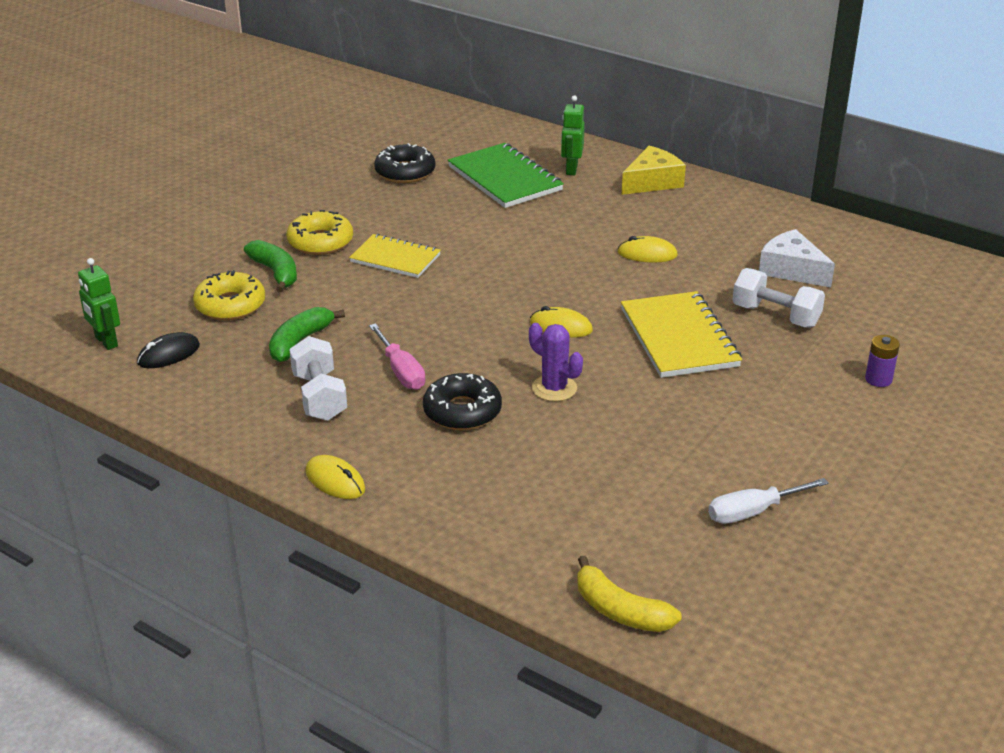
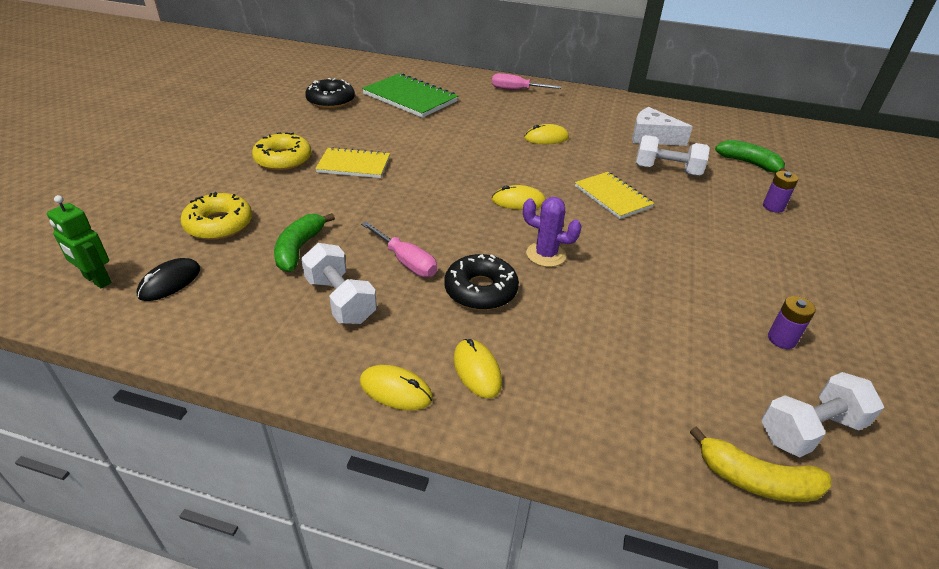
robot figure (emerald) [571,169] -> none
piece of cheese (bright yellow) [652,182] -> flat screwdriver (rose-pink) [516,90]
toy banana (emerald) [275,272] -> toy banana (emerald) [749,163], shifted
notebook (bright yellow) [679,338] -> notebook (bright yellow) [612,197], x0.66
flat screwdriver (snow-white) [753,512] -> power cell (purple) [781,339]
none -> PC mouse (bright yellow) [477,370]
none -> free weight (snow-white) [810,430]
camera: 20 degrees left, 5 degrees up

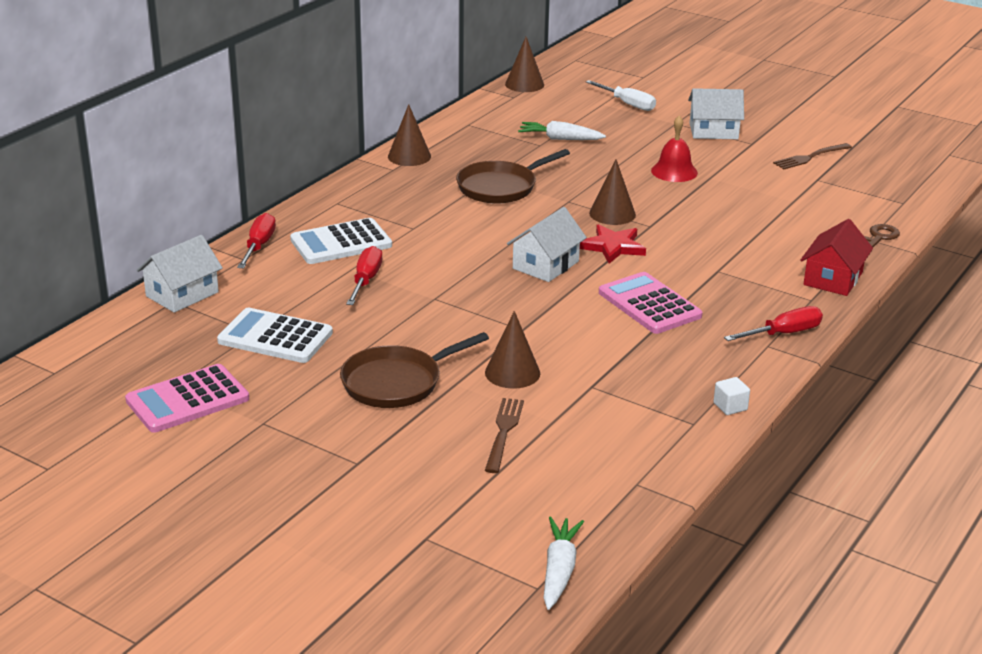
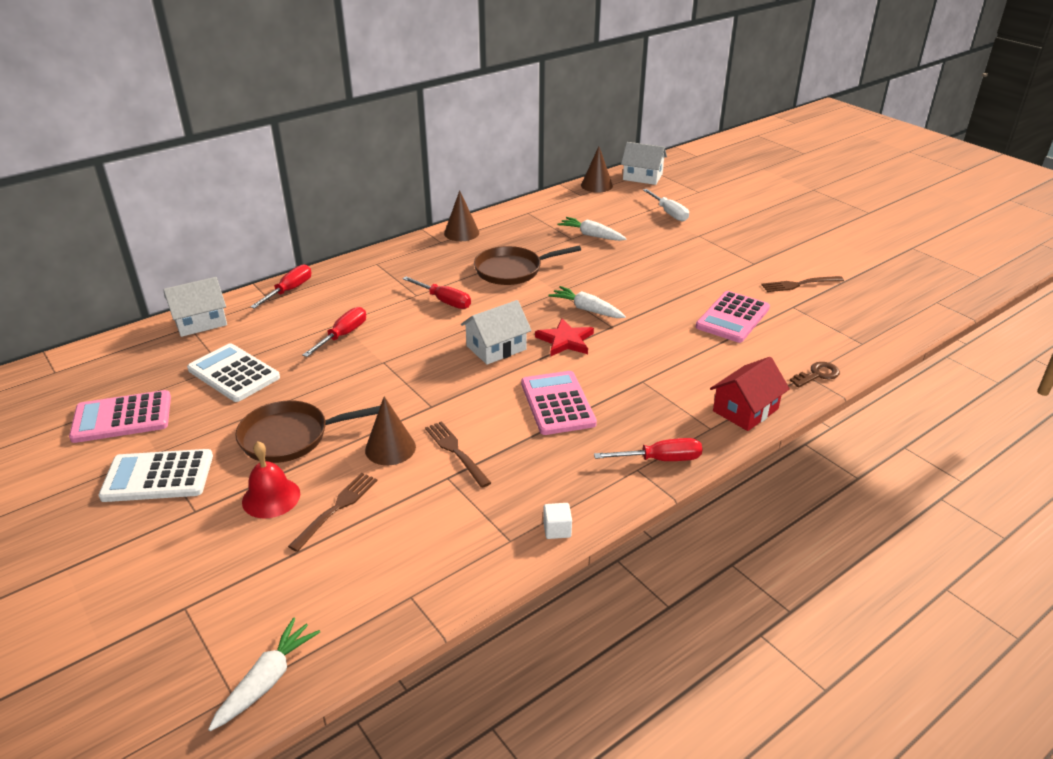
house (snow-white) [713,131] -> house (snow-white) [642,177], shifted
hand bell (crimson) [674,171] -> hand bell (crimson) [271,497], shifted
cone (brown) [612,214] -> carrot (snow-white) [587,309]
adding machine (snow-white) [341,243] -> adding machine (snow-white) [158,477], shifted
none -> flat screwdriver (crimson) [444,301]
none -> adding machine (rose-pink) [732,318]
none -> fork (brown) [456,452]
camera: 20 degrees right, 5 degrees up

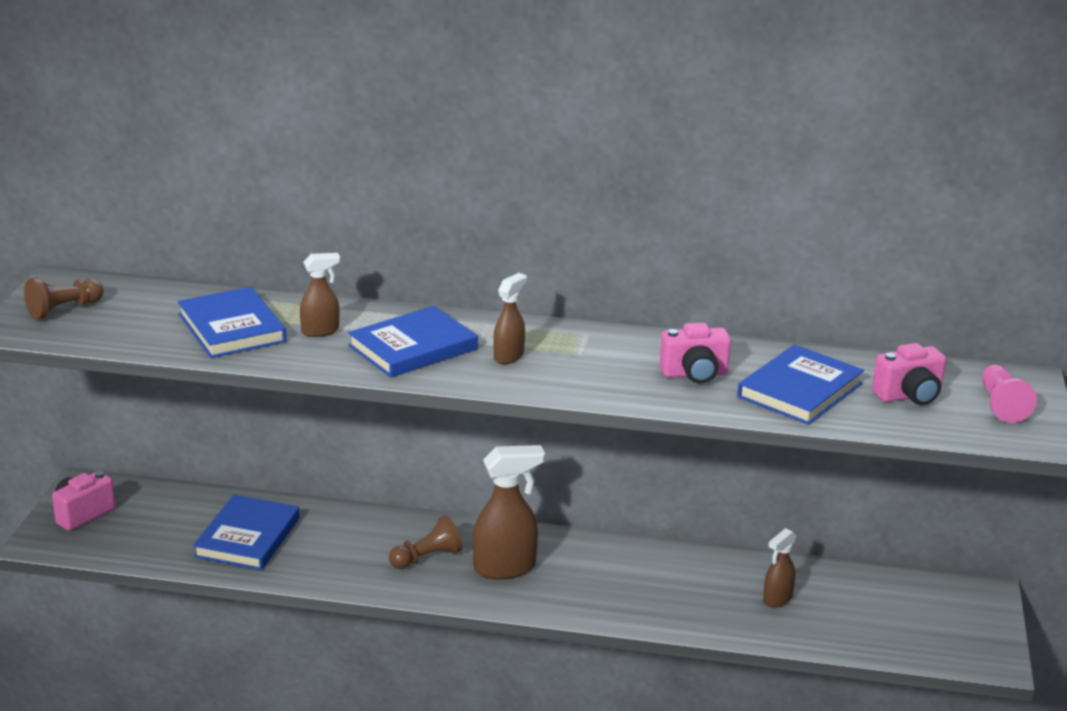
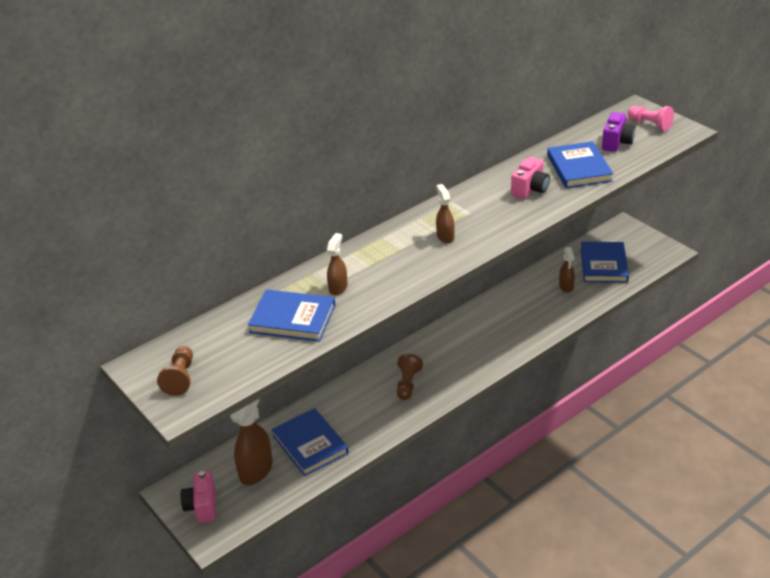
book (blue) [413,347] -> book (blue) [603,265], shifted
compact camera (rose-pink) [909,396] -> compact camera (purple) [616,143]
spray cleaner (brown) [505,568] -> spray cleaner (brown) [256,470], shifted
camera: 45 degrees left, 10 degrees up

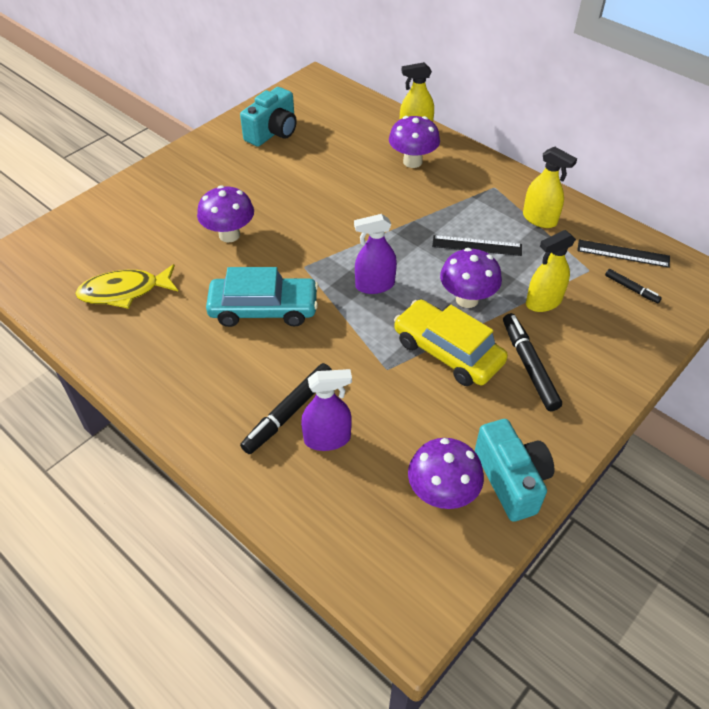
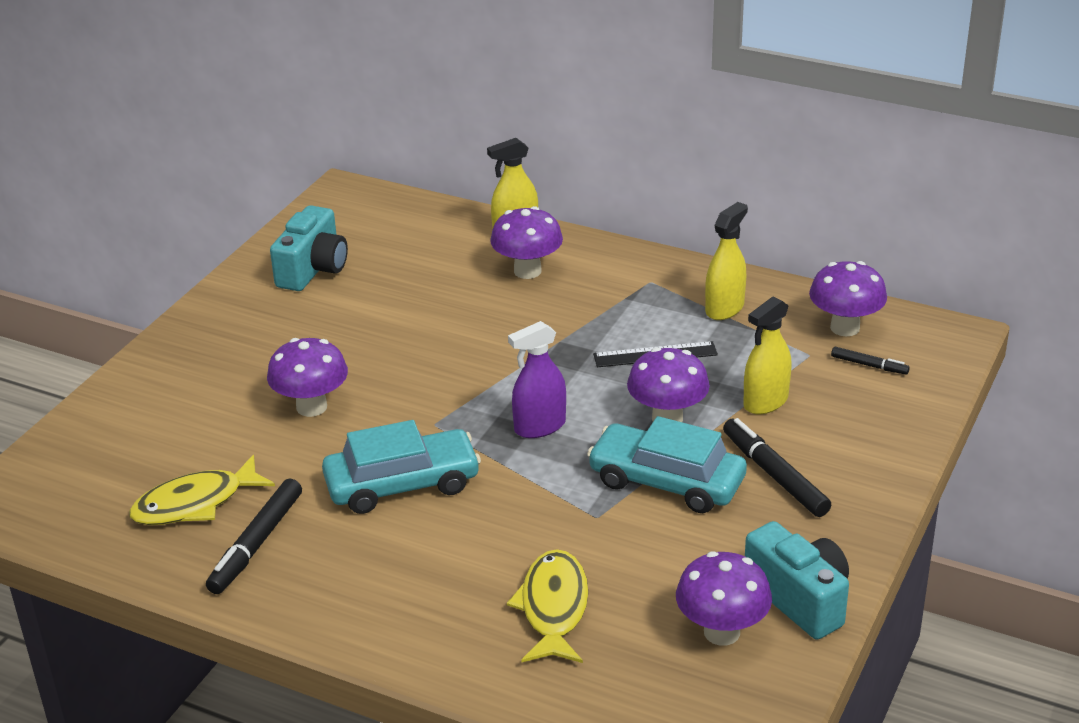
spray cleaner (bright yellow) [539,219] -> spray cleaner (bright yellow) [724,308], 75 degrees counterclockwise
measuring stick (ebony) [623,253] -> toadstool (purple) [845,328]
toy car (bright yellow) [448,352] -> toy car (teal) [666,481]
marker pen (ebony) [288,412] -> marker pen (ebony) [256,544], shifted
spray cleaner (purple) [327,439] -> fish figure (bright yellow) [553,608]
camera: 15 degrees left, 15 degrees down

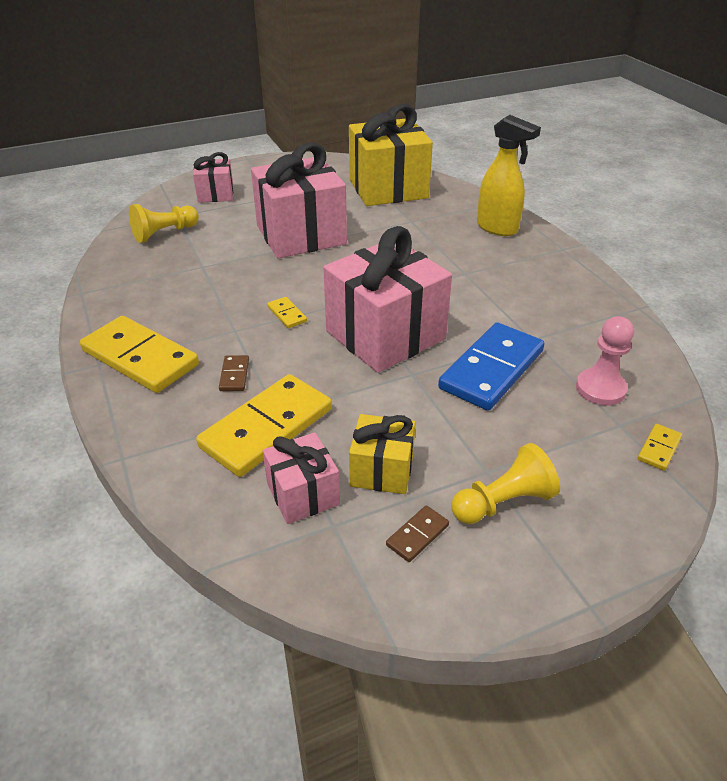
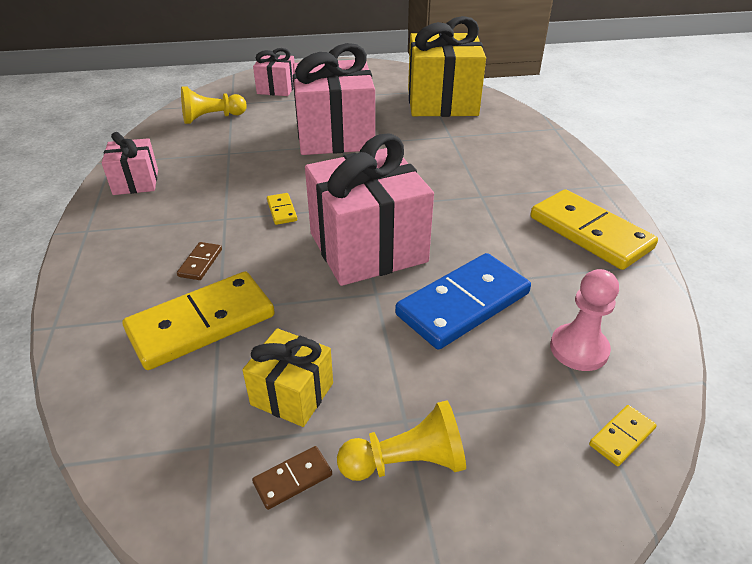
spray cleaner (bright yellow) [497,228] -> none
domino piece (bright yellow) [140,358] -> domino piece (bright yellow) [590,232], shifted
wrapped gift (rose-pink) [303,494] -> wrapped gift (rose-pink) [136,182], shifted
camera: 15 degrees right, 0 degrees up

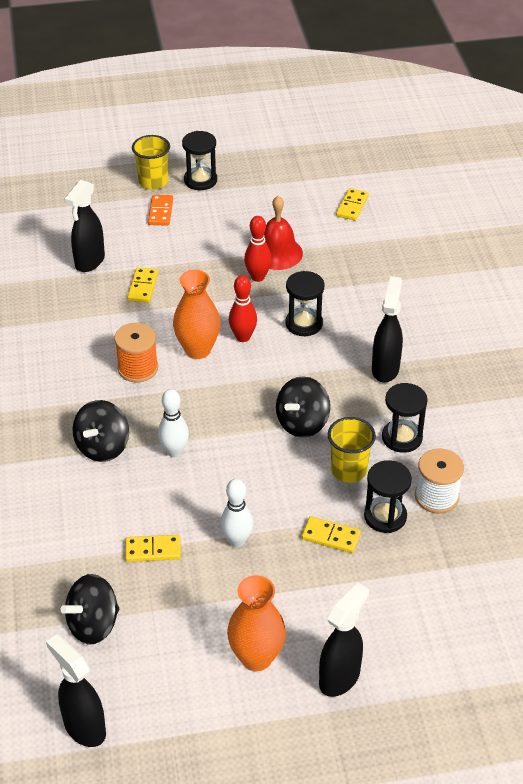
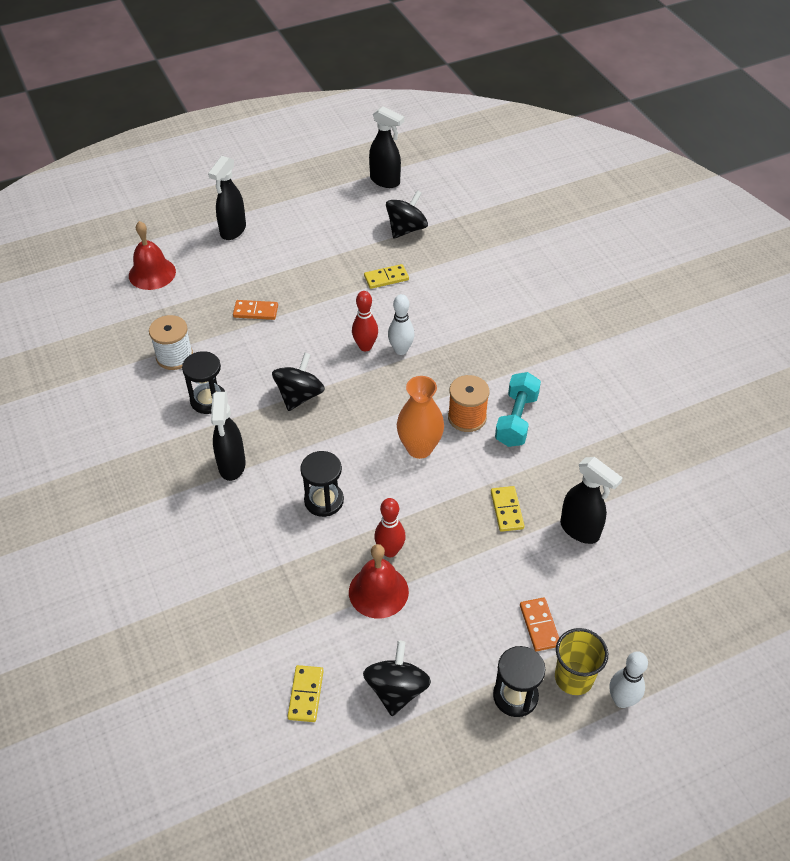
spray cleaner (ebony) [89,262] -> spray cleaner (ebony) [580,530], 120 degrees clockwise
skittle (crimson) [243,337] -> skittle (crimson) [365,346], shifted
toy top (ebony) [103,447] -> toy top (ebony) [396,690], shifted
cup (bright yellow) [349,470] -> none
hourglass (ebony) [385,516] -> none
skittle (snow-white) [237,541] -> skittle (snow-white) [621,700], shifted
domino piece (bright yellow) [331,536] -> domino piece (orange) [255,311]
tall vase (orange) [256,657] -> none
none -> hand bell (crimson) [152,273]
none -> free weight (teal) [516,419]
camera: 165 degrees right, 5 degrees up

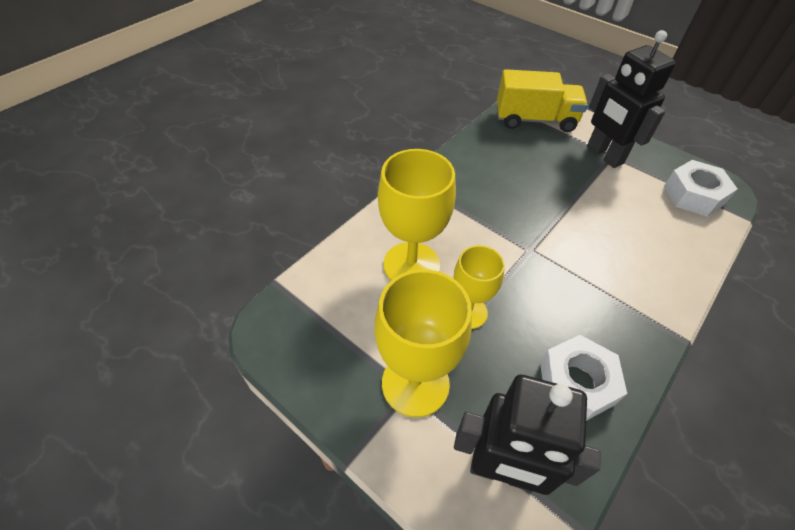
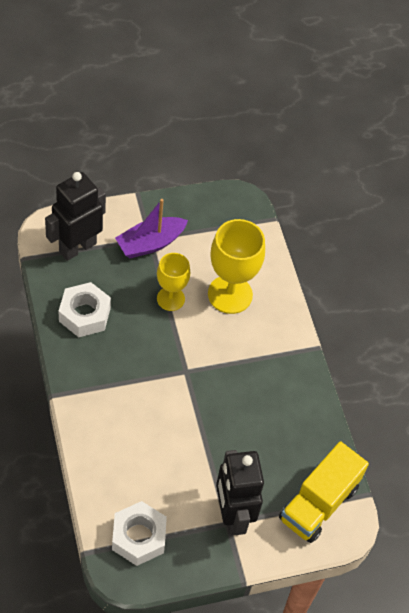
robot figure (ebony) [604,155] -> robot figure (ebony) [232,515], 105 degrees counterclockwise
chalice (bright yellow) [415,383] -> boat (purple) [150,243]
camera: 120 degrees right, 5 degrees up

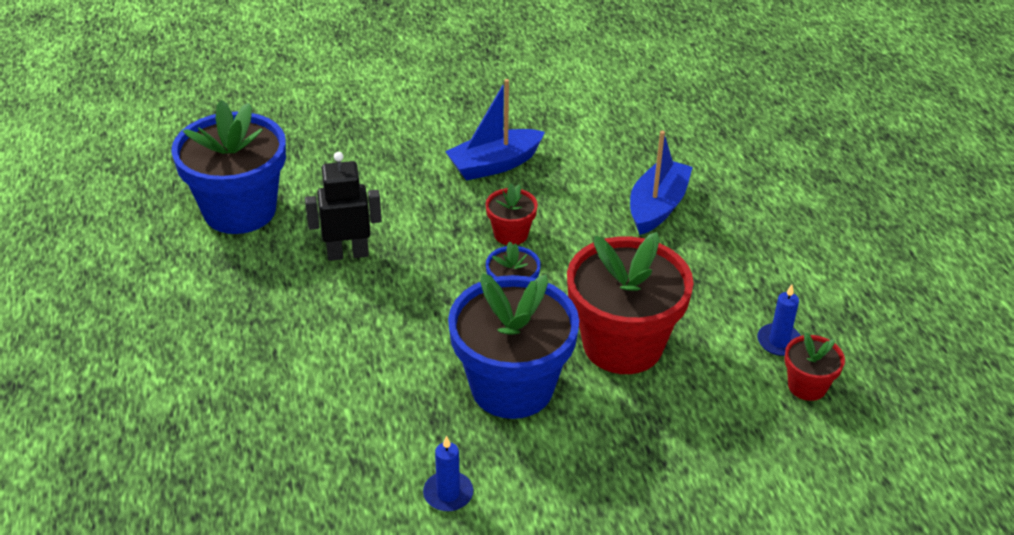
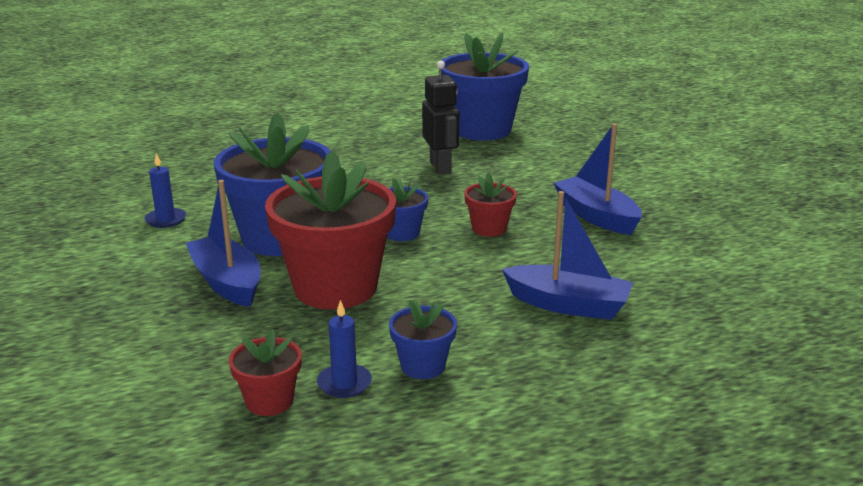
none -> boat (blue) [227,282]
none -> flower pot (blue) [423,366]
camera: 85 degrees right, 15 degrees down

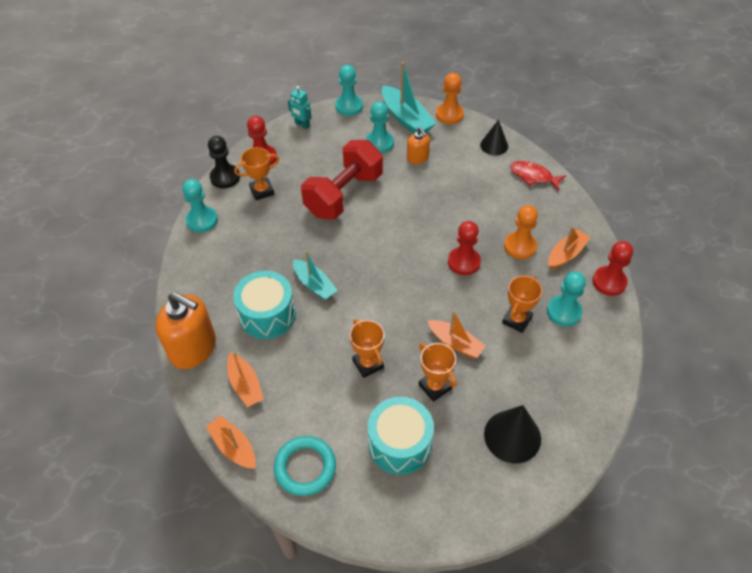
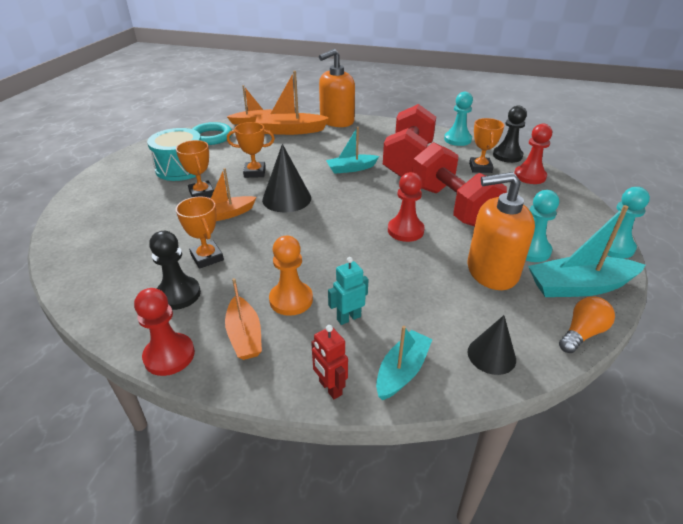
pawn (orange) [449,114] -> light bulb (orange) [582,333]
robot figure (teal) [302,125] -> robot figure (teal) [348,318], shifted
pump bottle (orange) [417,157] -> pump bottle (orange) [491,271], x1.93
fish figure (crimson) [533,176] -> boat (teal) [402,371]
pawn (crimson) [464,262] -> pawn (crimson) [405,230], shifted
snare drum (teal) [267,315] -> none
pawn (teal) [564,312] -> pawn (ebony) [178,294]
trophy (orange) [435,387] -> trophy (orange) [202,193], 75 degrees clockwise
boat (orange) [245,385] -> boat (orange) [290,131], x1.54
cone (ebony) [512,436] -> cone (ebony) [286,199], shifted
none -> free weight (crimson) [408,160]
none -> robot figure (crimson) [330,388]
camera: 115 degrees right, 15 degrees down

